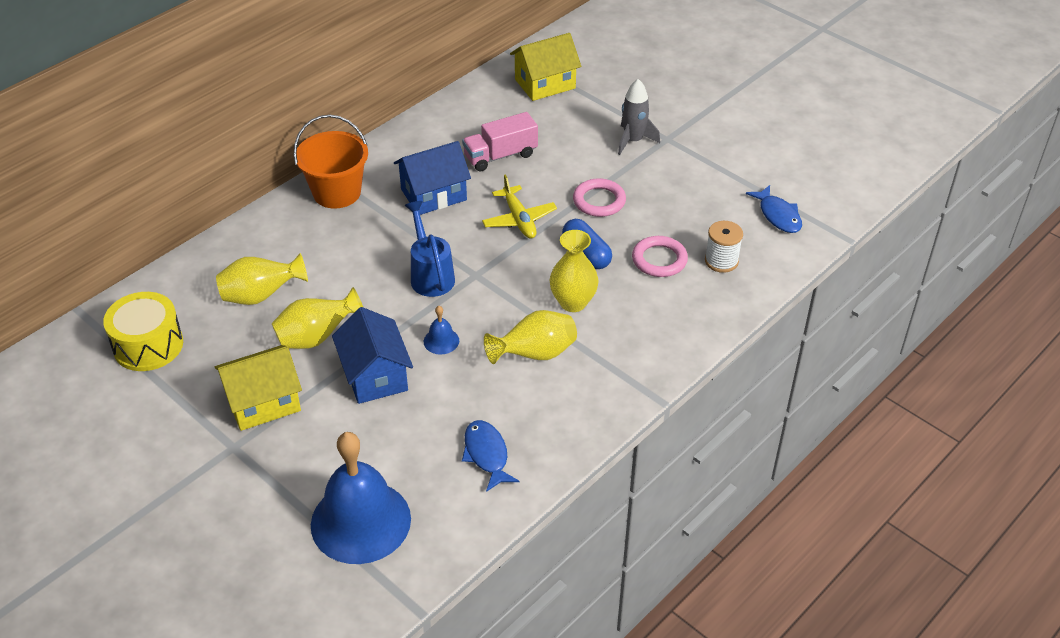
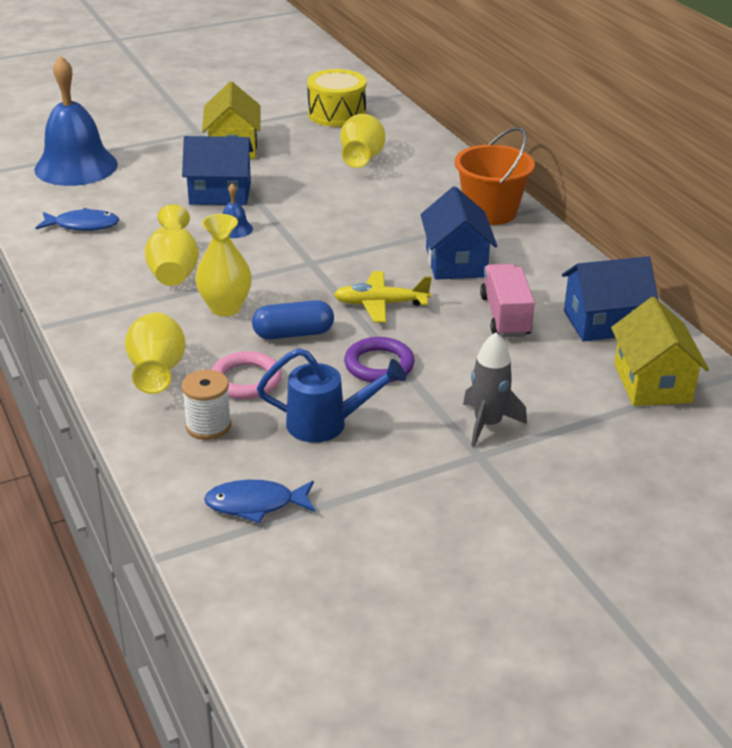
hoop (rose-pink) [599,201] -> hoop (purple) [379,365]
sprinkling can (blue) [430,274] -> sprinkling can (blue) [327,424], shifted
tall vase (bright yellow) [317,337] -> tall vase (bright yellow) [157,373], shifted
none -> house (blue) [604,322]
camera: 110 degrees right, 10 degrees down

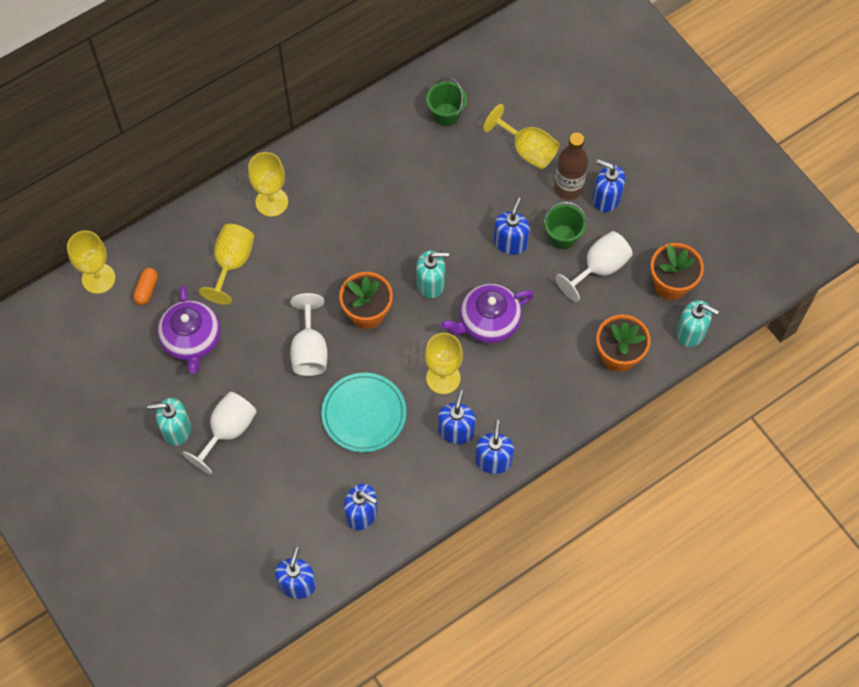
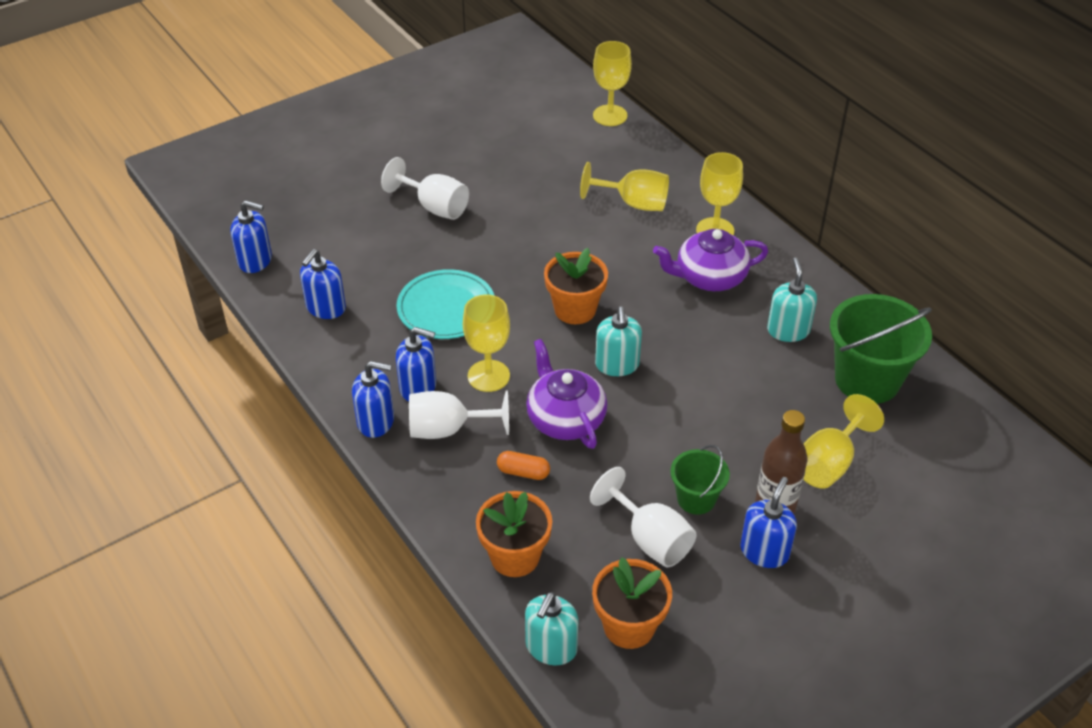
bucket (emerald) [446,114] -> bucket (emerald) [867,380], x1.82
pump bottle (blue) [510,242] -> none
capsule (orange) [146,289] -> capsule (orange) [523,472], shifted
china teapot (purple) [192,339] -> china teapot (purple) [709,277], shifted
chalice (snow-white) [309,350] -> chalice (snow-white) [448,429], shifted
pump bottle (teal) [176,429] -> pump bottle (teal) [788,330], shifted
camera: 90 degrees right, 20 degrees down

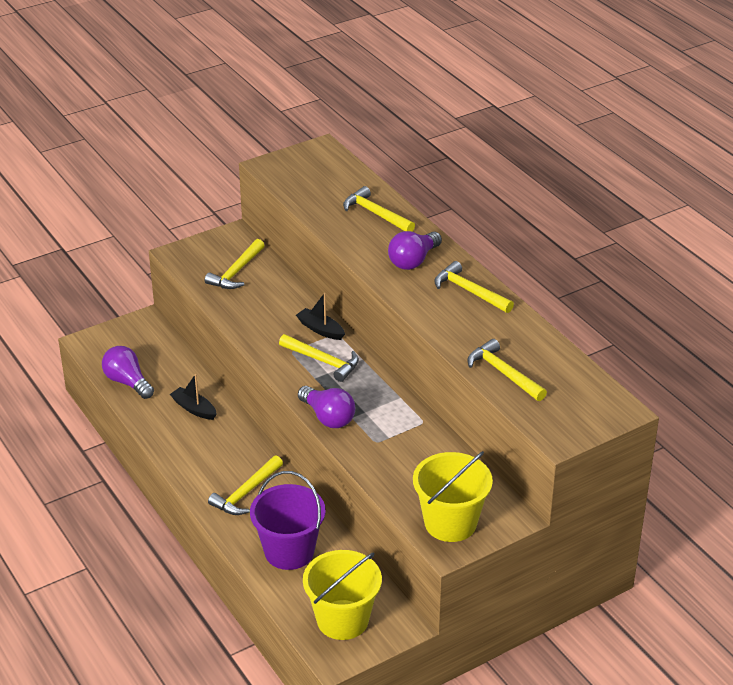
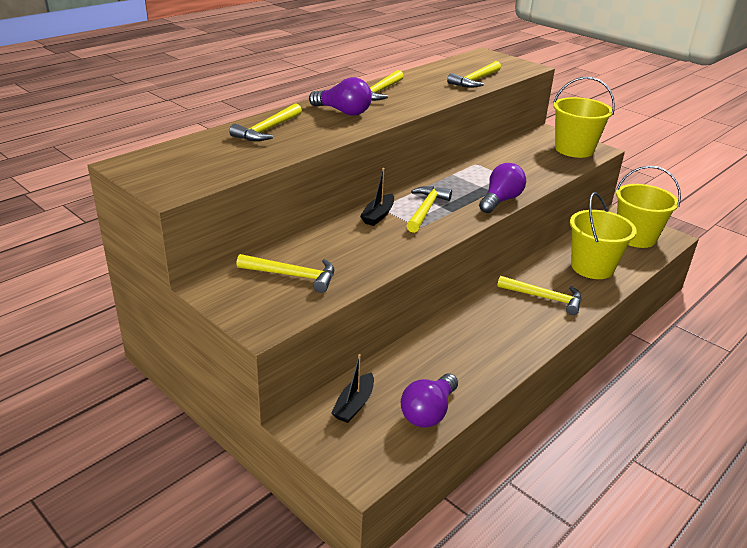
boat (ebony) [194,409] -> boat (ebony) [354,405], shifted
bucket (purple) [289,551] -> bucket (bright yellow) [592,267]
camera: 105 degrees left, 5 degrees down

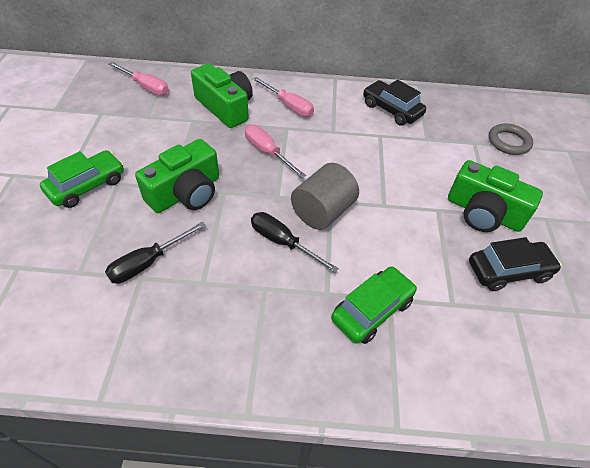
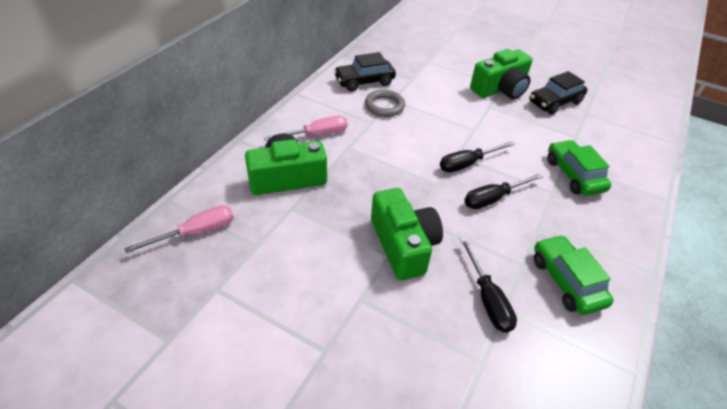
hoop (gray) [508,142] -> hoop (gray) [384,106], shifted
flat screwdriver (rose-pink) [267,152] -> none
toy car (emerald) [87,186] -> toy car (emerald) [566,281], shifted
solid cylinder (gray) [322,212] -> flat screwdriver (ebony) [467,164]
toy car (ebony) [508,271] -> toy car (ebony) [555,102], 135 degrees counterclockwise
camera: 65 degrees left, 5 degrees down

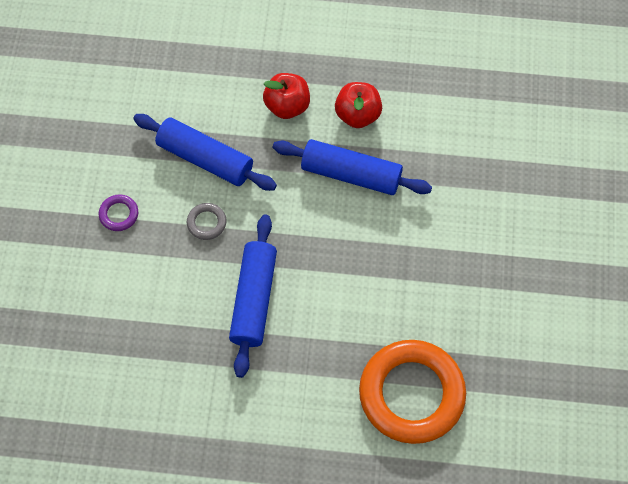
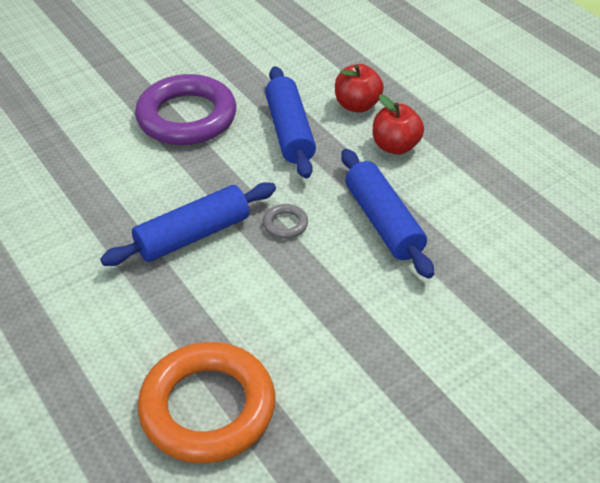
toy apple (crimson) [357,115] -> toy apple (crimson) [357,105], shifted
hoop (purple) [119,214] -> hoop (purple) [187,117], x2.50
hoop (gray) [206,223] -> hoop (gray) [285,224], shifted
camera: 50 degrees right, 20 degrees down

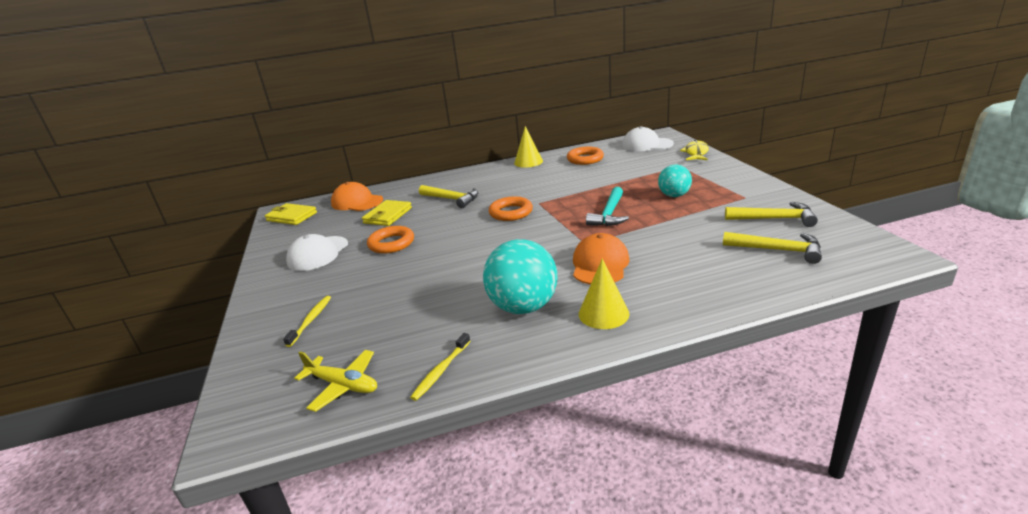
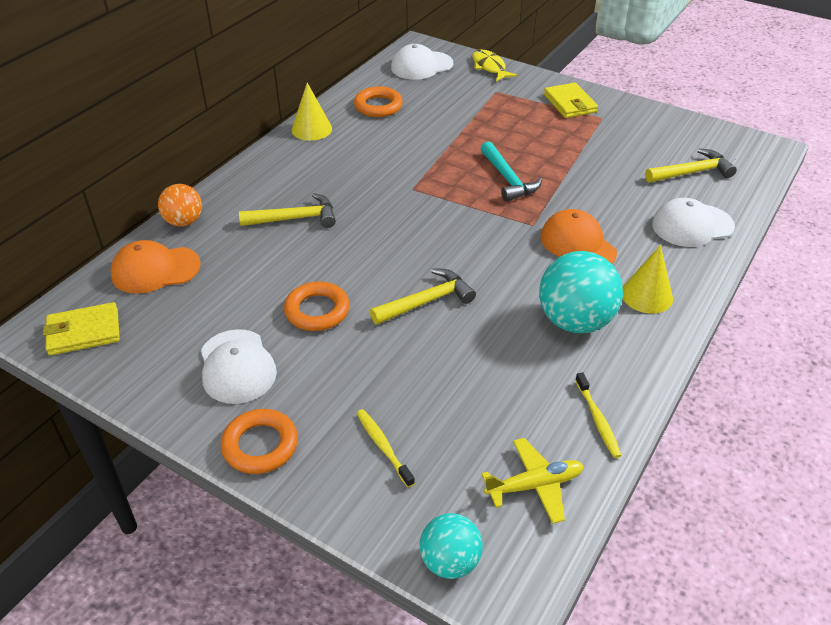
play ball (teal) [674,195] -> play ball (teal) [450,561], shifted
hoop (orange) [511,212] -> hoop (orange) [260,445], shifted
billfold (bright yellow) [388,215] -> billfold (bright yellow) [570,103], shifted
hammer (bright yellow) [774,219] -> hammer (bright yellow) [426,301], shifted
none -> play ball (orange) [184,222]
none -> cap (snow-white) [692,225]
camera: 45 degrees left, 15 degrees up

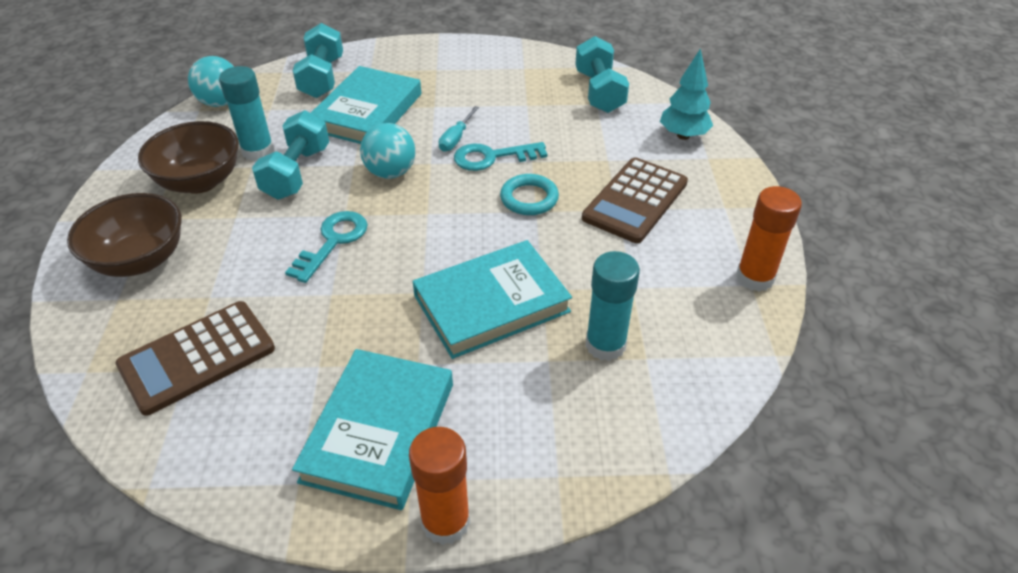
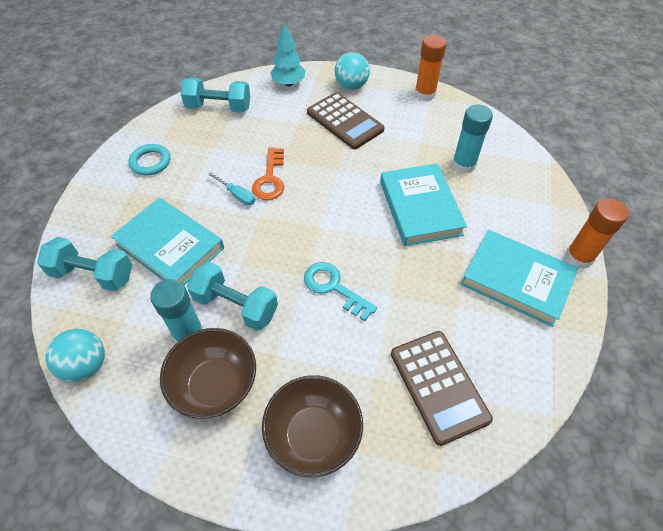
play ball (teal) [390,172] -> play ball (teal) [351,86], shifted
door key (teal) [493,157] -> door key (orange) [270,179]
hoop (teal) [529,198] -> hoop (teal) [150,162], shifted
camera: 75 degrees left, 10 degrees up

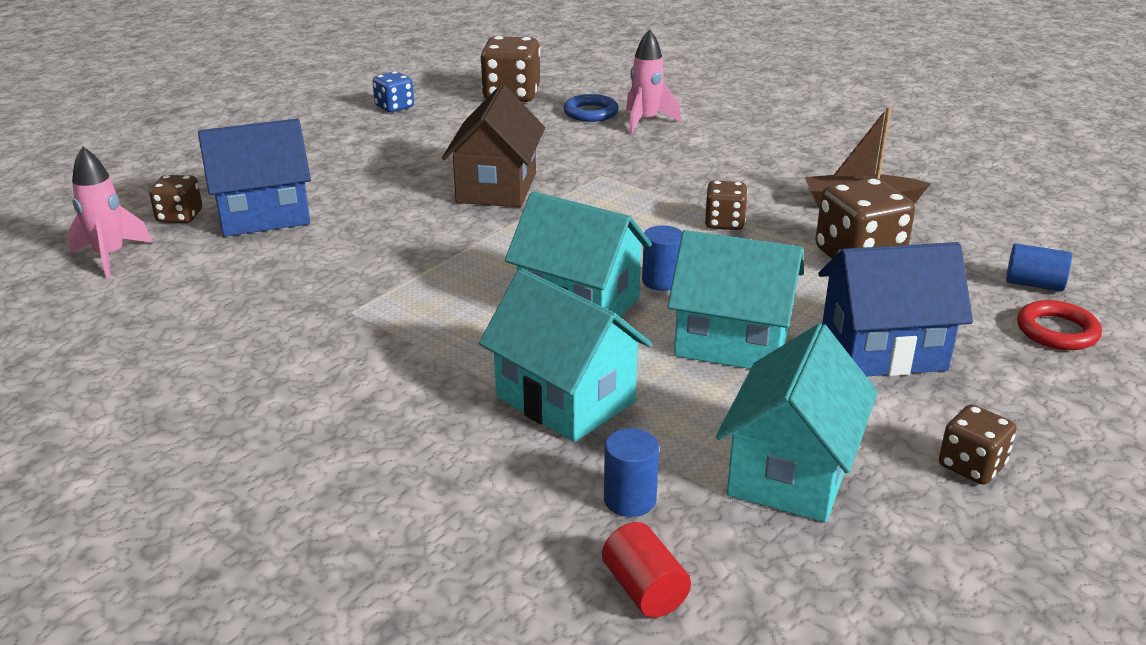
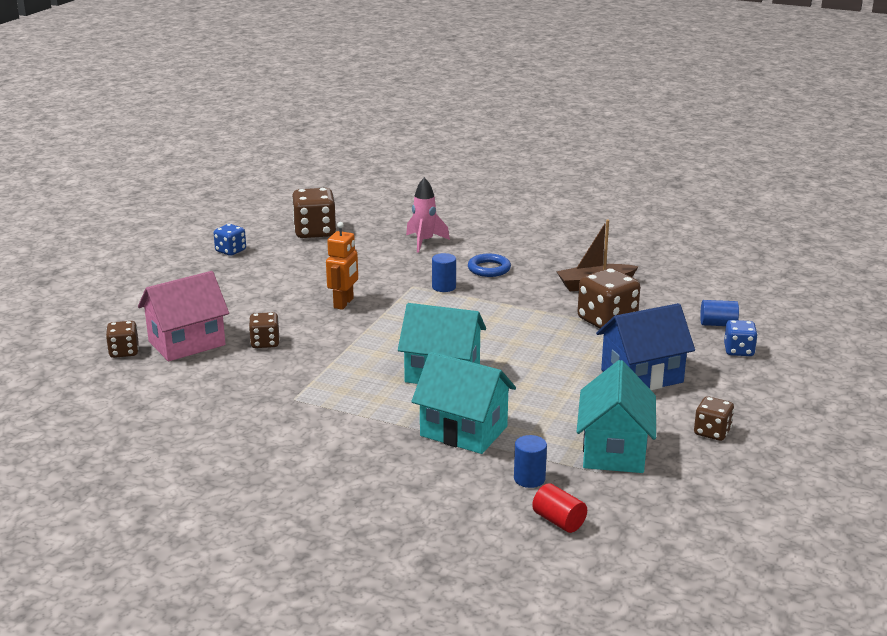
house (brown) [496,188] -> robot figure (orange) [344,303]
hoop (blue) [590,113] -> hoop (blue) [489,269], shifted
house (blue) [264,215] -> house (rose-pink) [187,343]
spaceship (rose-pink) [110,256] -> none
game die (brown) [724,223] -> game die (brown) [265,343], shifted
solid cylinder (blue) [661,281] -> solid cylinder (blue) [444,287], shifted
house (teal) [732,342] -> none
hoop (crimson) [1057,331] -> game die (blue) [738,351]
camera: 15 degrees left, 5 degrees down

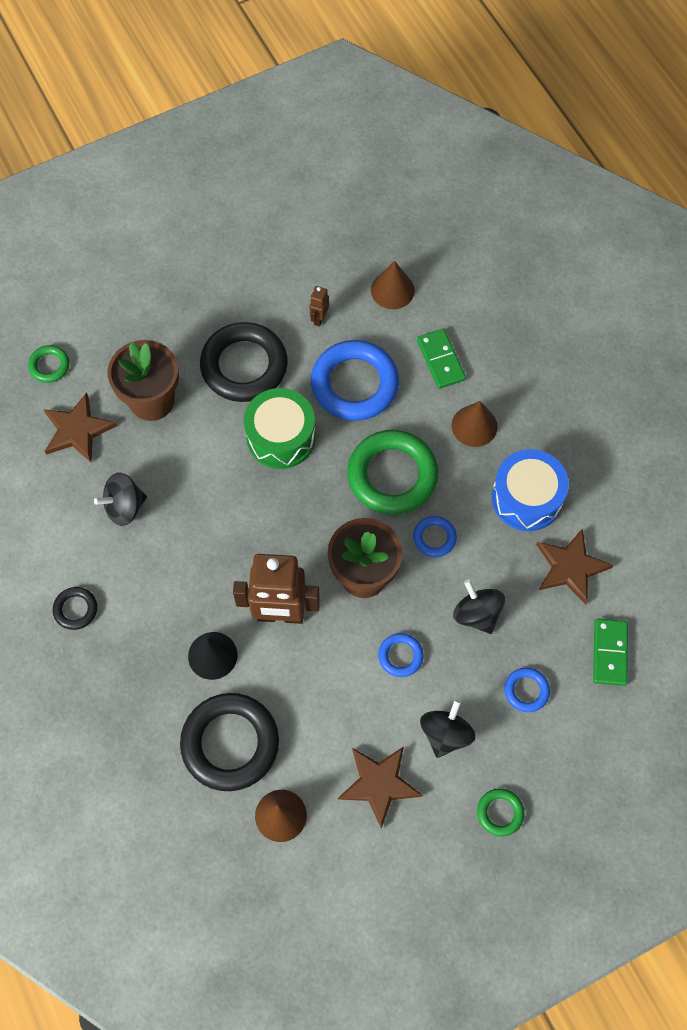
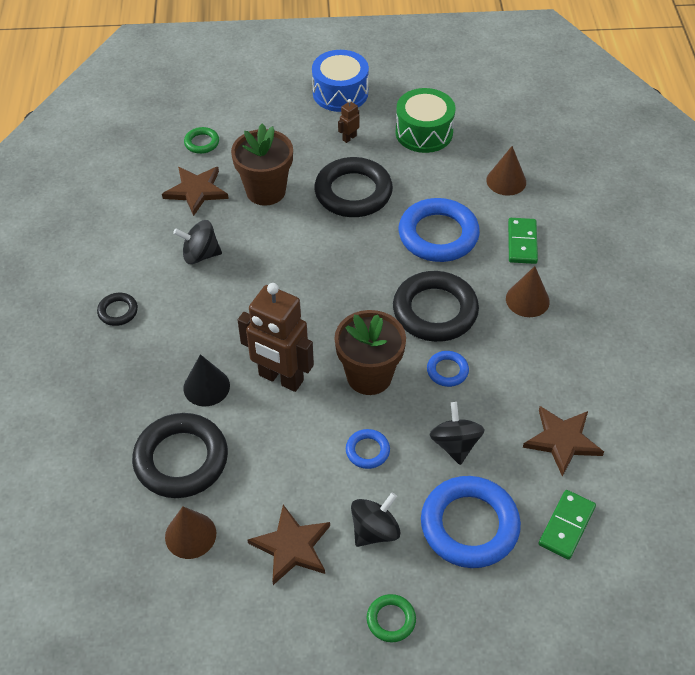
robot figure (brown) [319,318] -> robot figure (brown) [349,138], shifted
snare drum (emerald) [281,437] -> snare drum (emerald) [424,132], shifted
hoop (emerald) [392,475] -> hoop (ebony) [435,311]
snare drum (blue) [526,498] -> snare drum (blue) [340,93], shifted
hoop (blue) [526,691] -> hoop (blue) [469,525], x2.12
camera: 25 degrees right, 15 degrees down

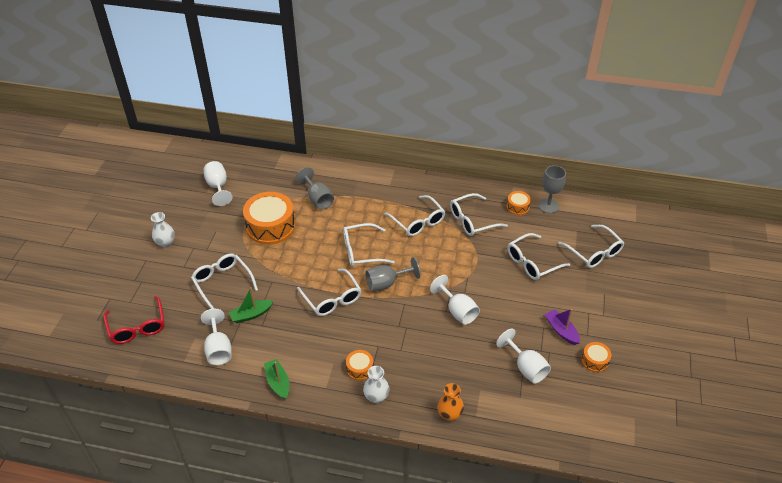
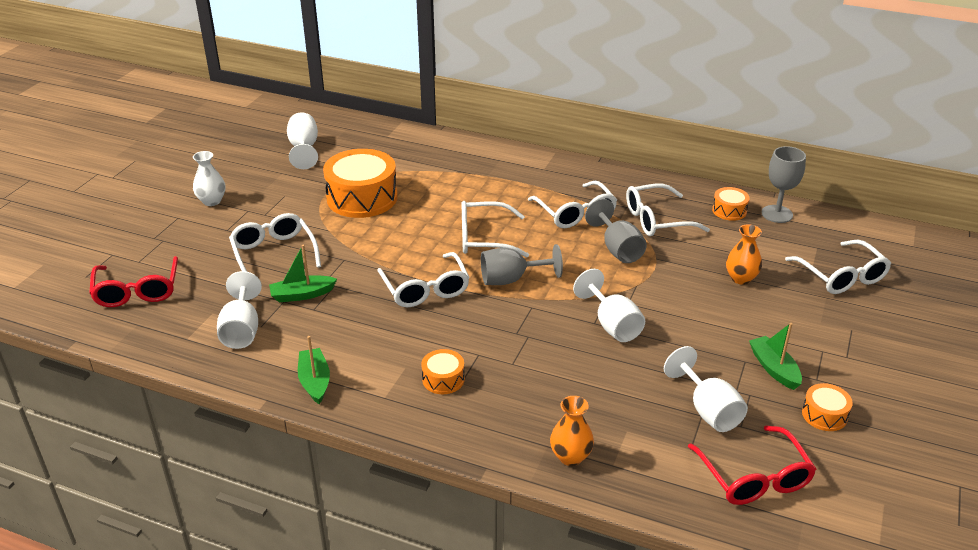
chalice (gray) [317,199] -> chalice (gray) [618,249], shifted
eyeglasses (snow-white) [532,262] -> tall vase (orange) [741,278]
boat (purple) [561,331] -> boat (emerald) [774,369]
tall vase (snow-white) [376,396] -> none
none -> eyeglasses (crimson) [754,477]
camera: 10 degrees right, 10 degrees down

